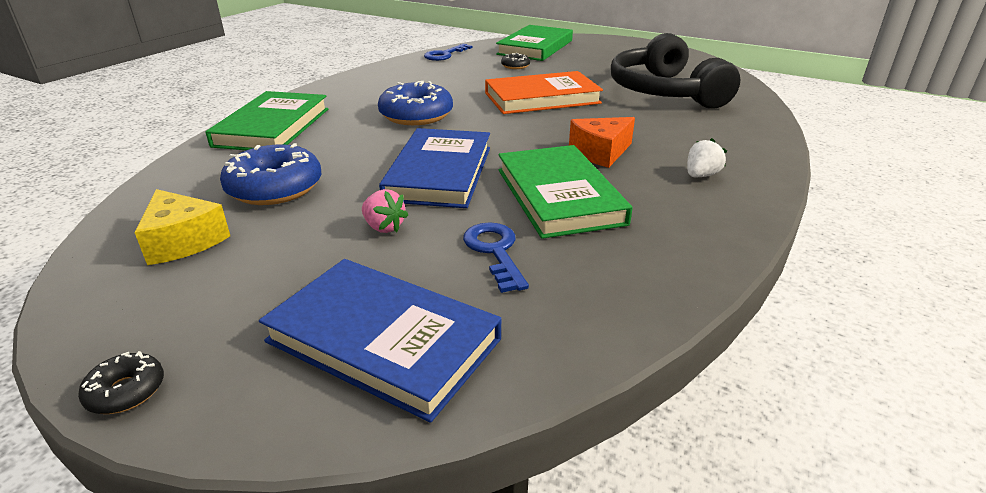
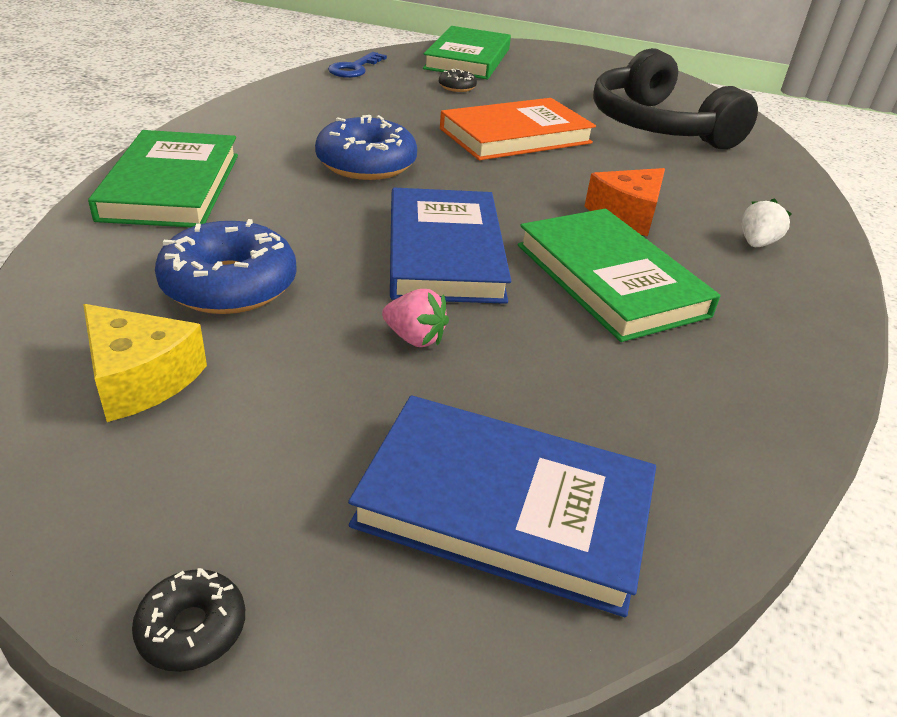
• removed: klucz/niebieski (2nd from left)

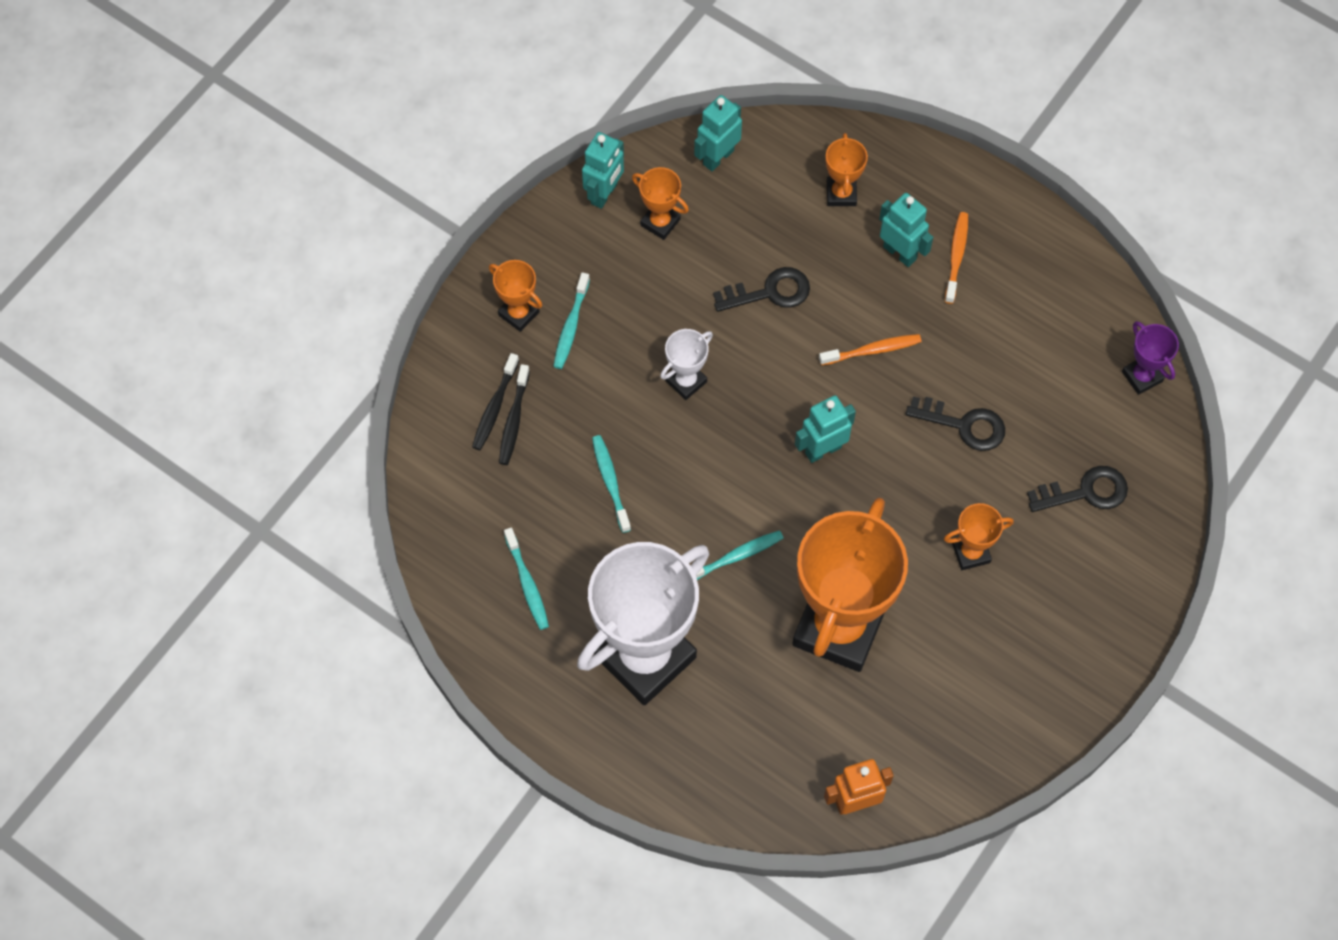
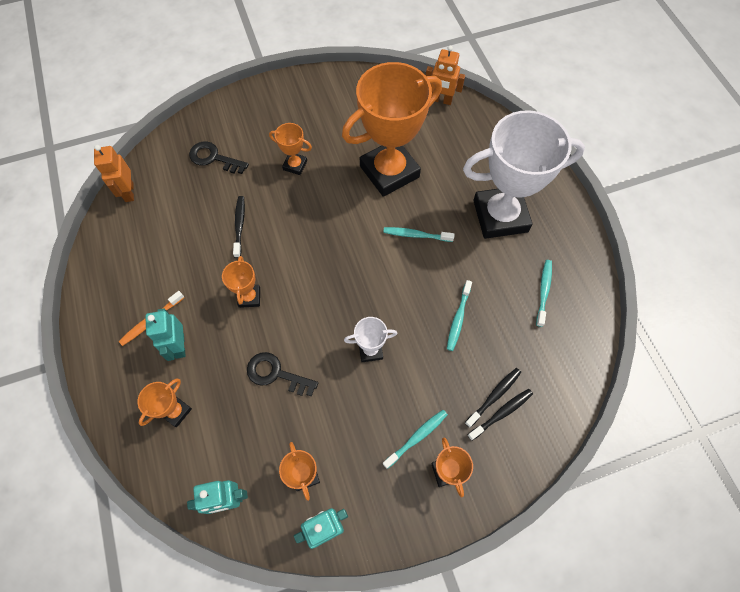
• replaced: puchar/fioletowy to robot/pomarańczowy (1st from left)
• replaced: szczoteczka do zębów/pomarańczowy (1st from left) to puchar/pomarańczowy (2nd from left)
• removed: robot/turkusowy (3rd from left)
• replaced: klucz/czarny (2nd from left) to szczoteczka do zębów/czarny (1st from left)

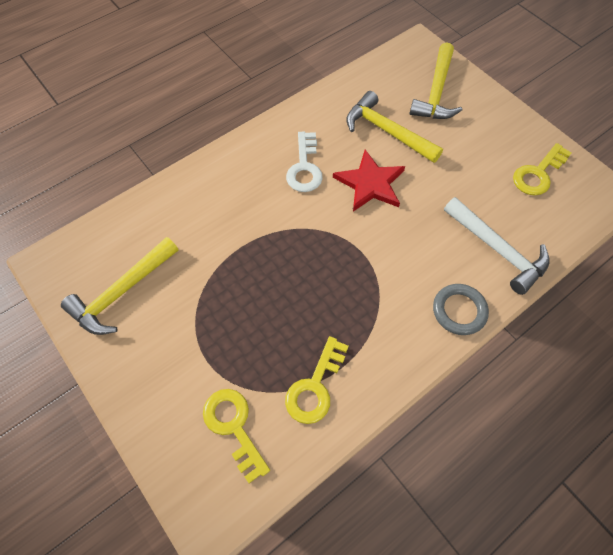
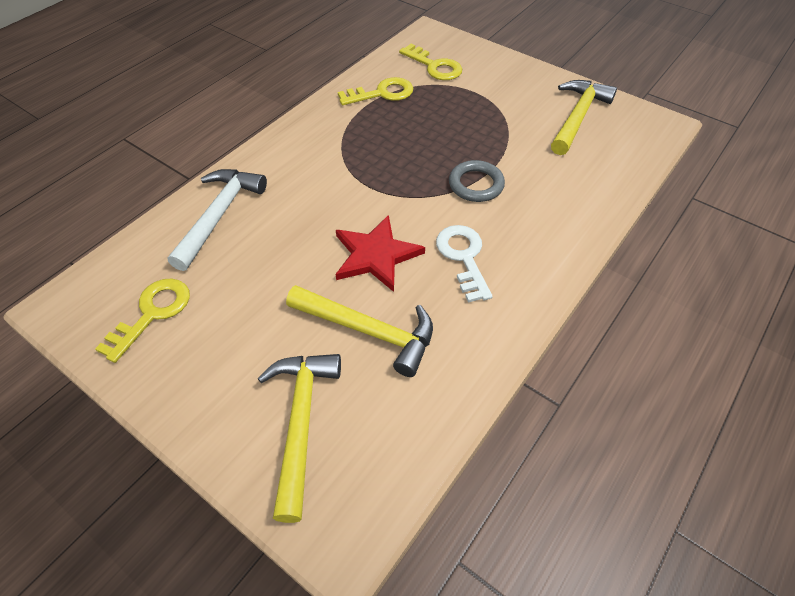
• turned: młotek/biały 75 degrees clockwise
• moved: pierścień/szary
• turned: klucz/żółty (2nd from left) 60 degrees clockwise

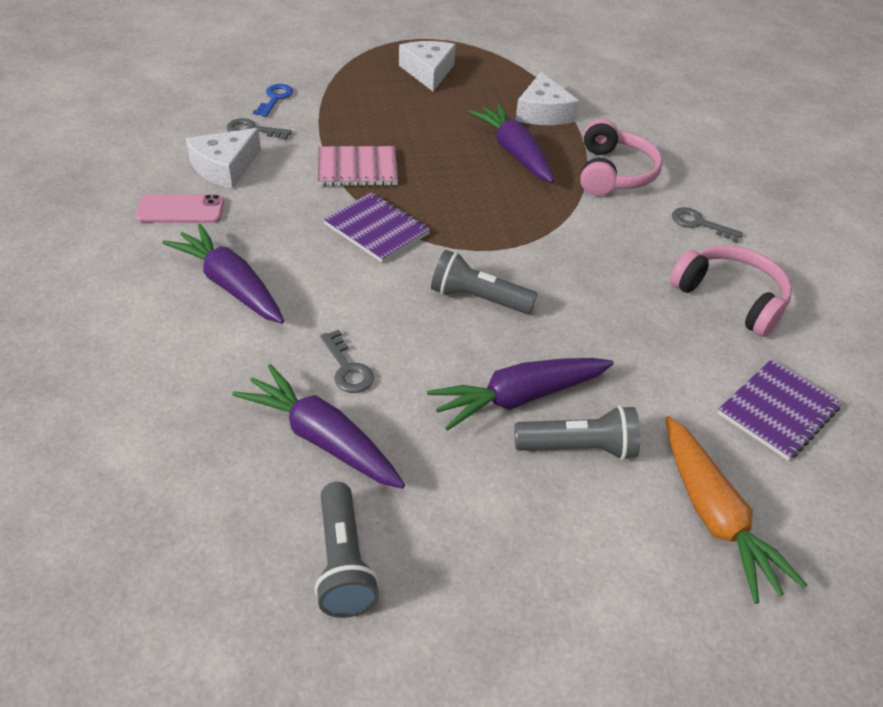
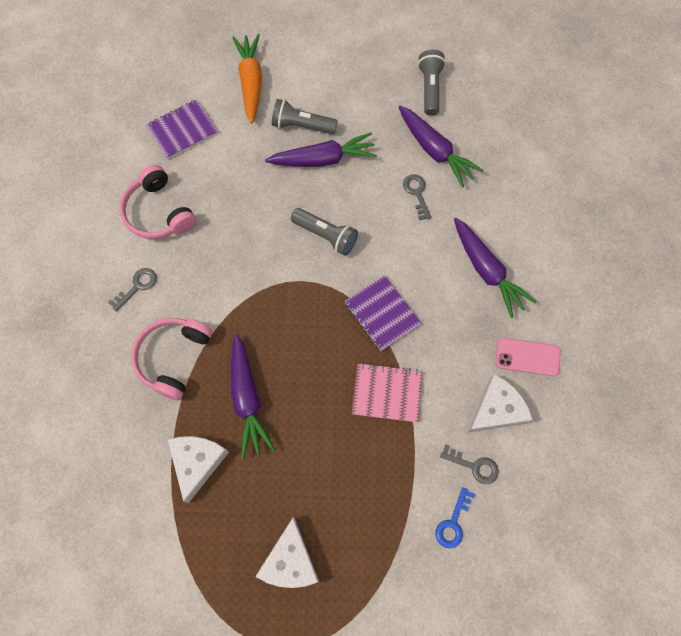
• turned: klucz/szary (3rd from left in the first image) 90 degrees counterclockwise

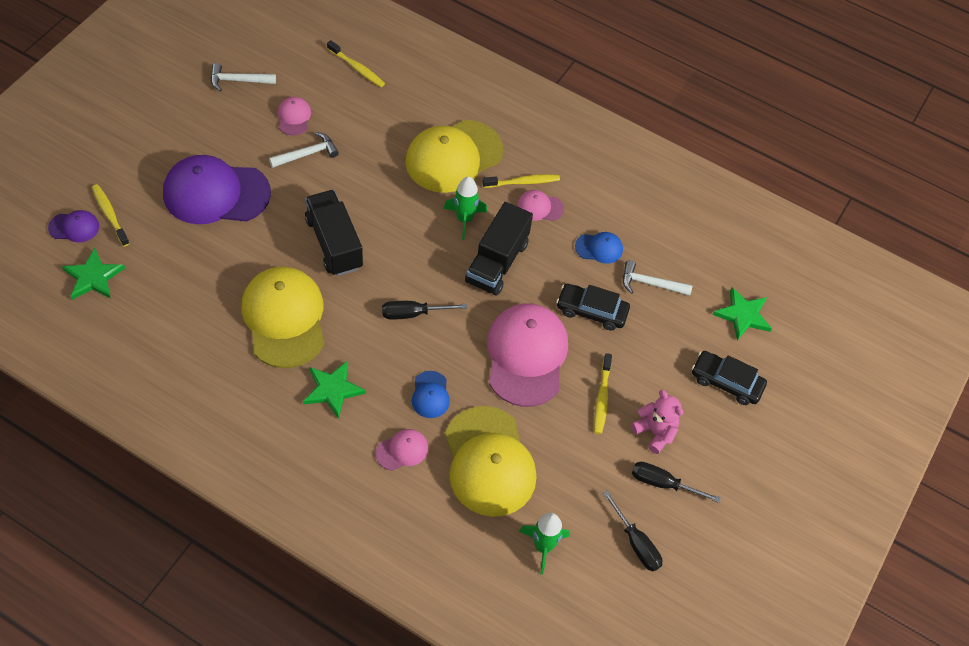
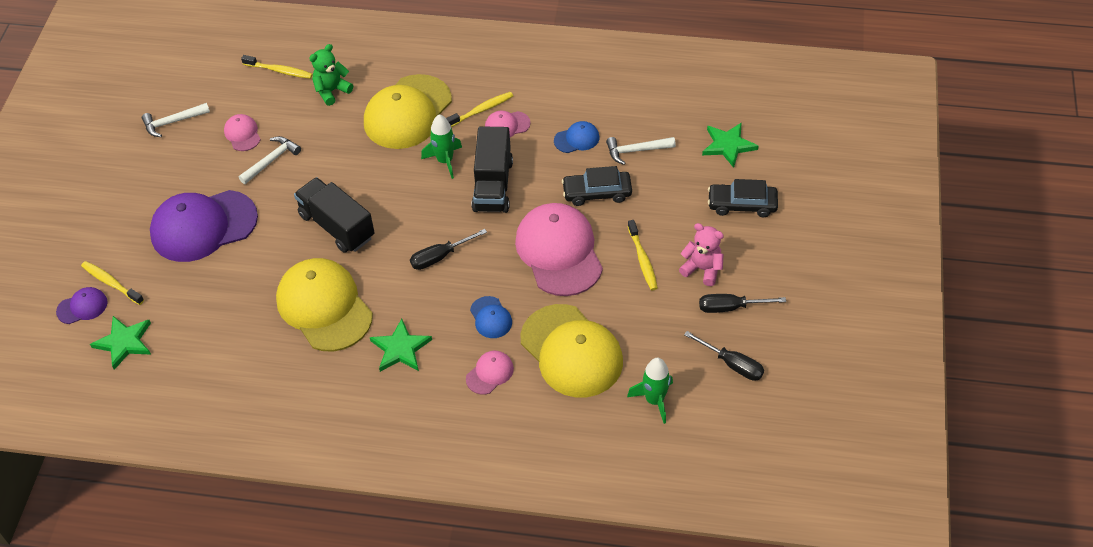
• added: miś/zielony

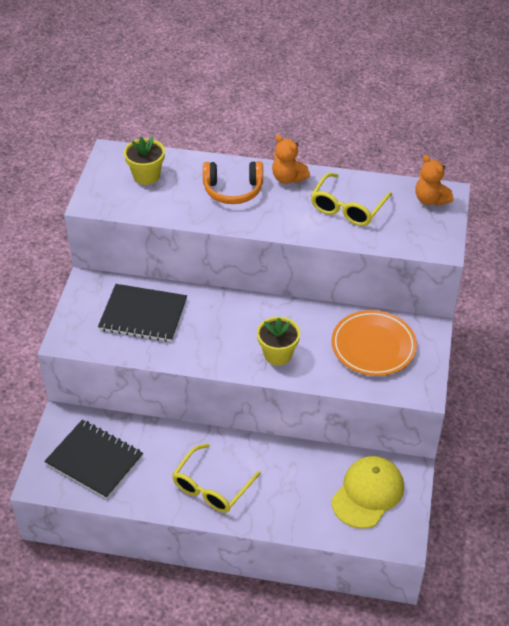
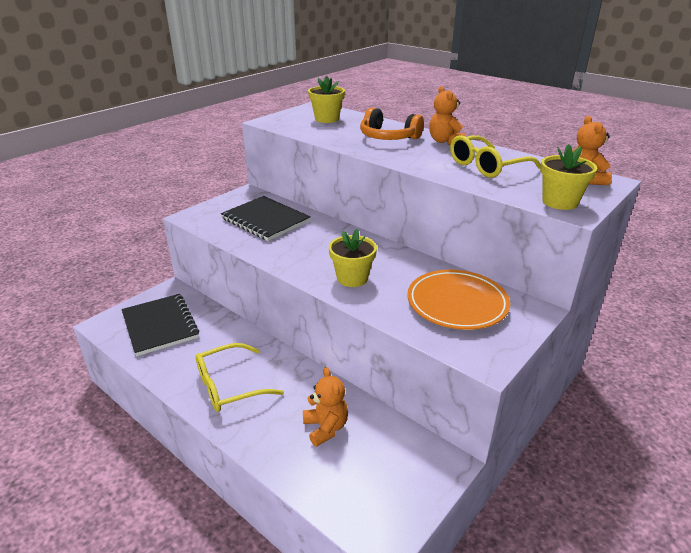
• removed: czapka/żółty
• added: doniczka/żółty (3rd from left)
• added: miś/pomarańczowy (1st from left)

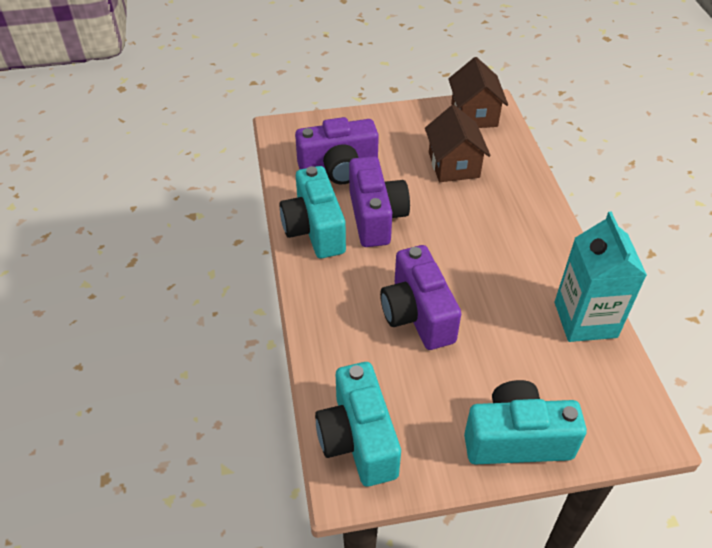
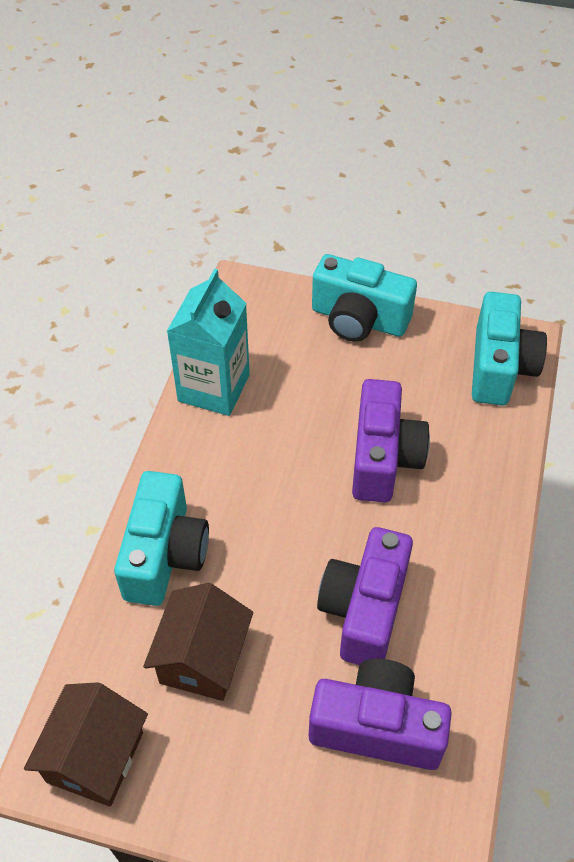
• moved: aparat fotograficzny/turkusowy (1st from left)

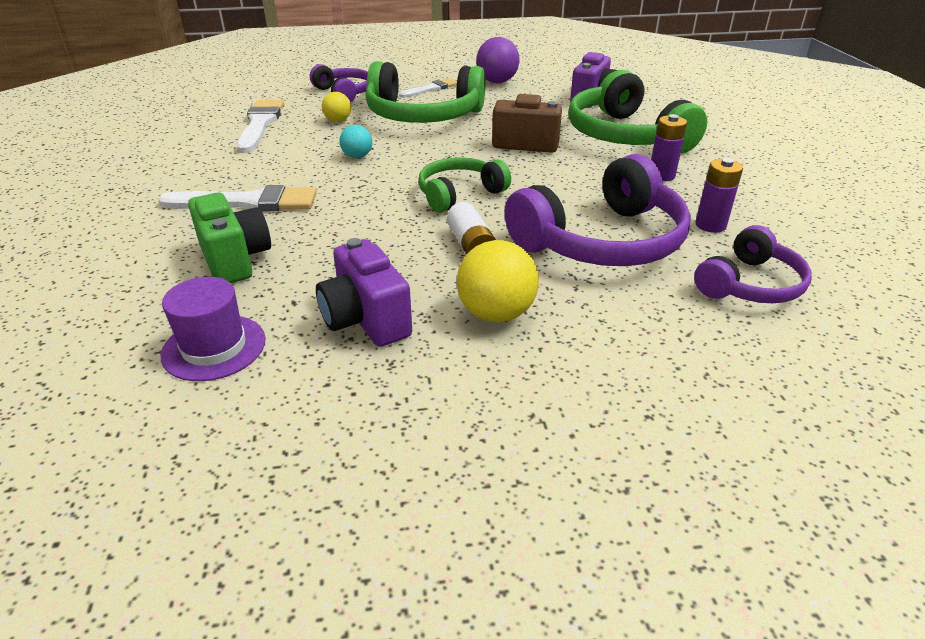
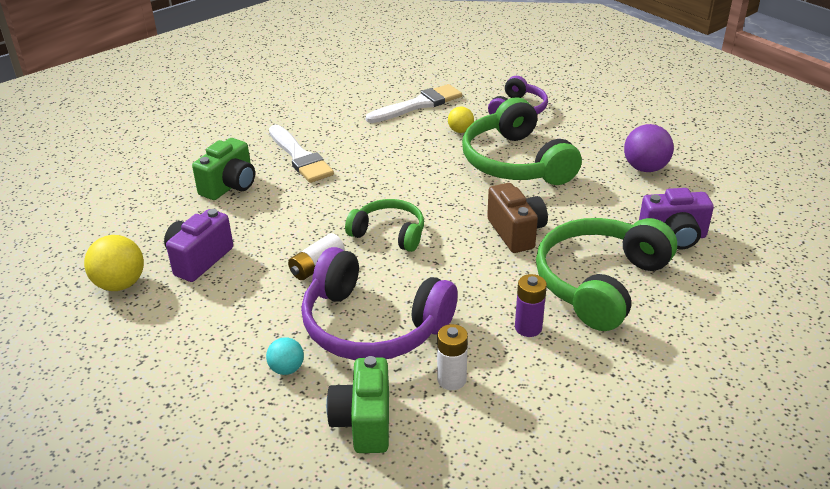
• removed: pędzel/biały (3rd from left)
• moved: piłka/turkusowy
• recoloured: bateria/fioletowy (2nd from left) to bateria/biały (2nd from left)
• replaced: słuchawki/fioletowy (3rd from left) to aparat fotograficzny/zielony (2nd from left)
• moved: piłka/żółty (2nd from left in the first image) to piłka/żółty (1st from left)
• removed: kapelusz/fioletowy

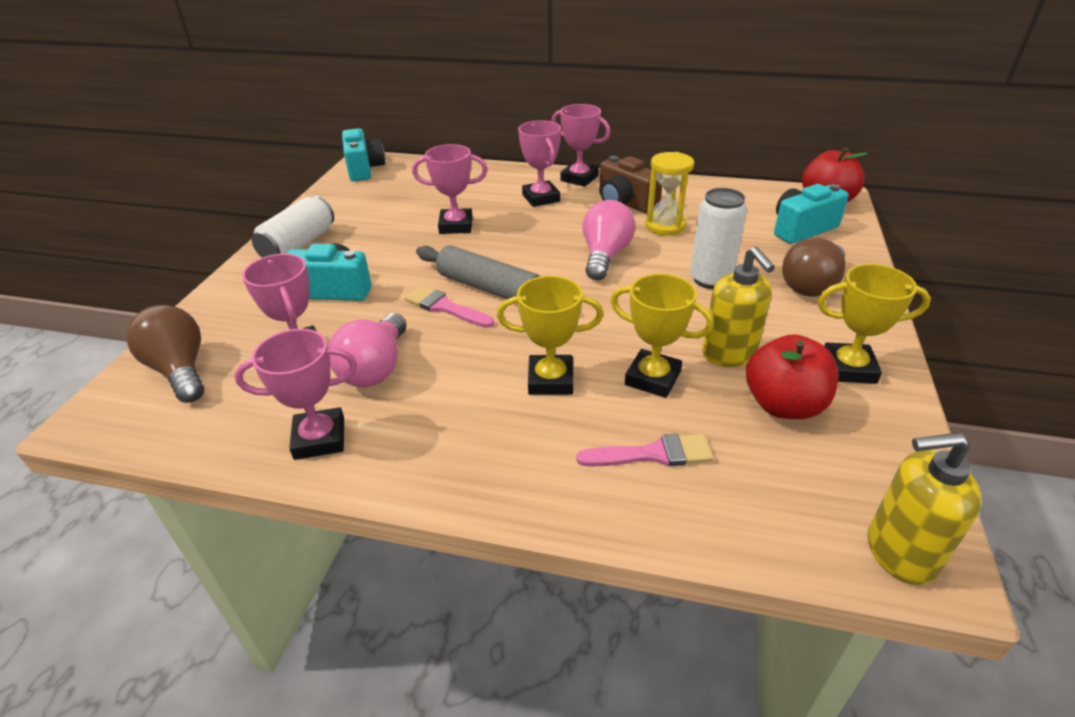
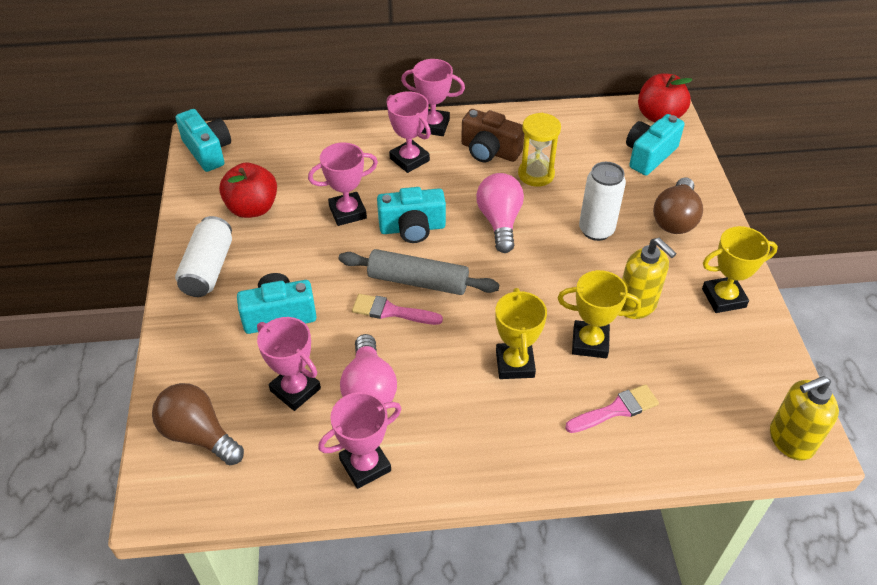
• turned: puchar/żółty (1st from left) 75 degrees counterclockwise
• moved: jabłko/czerwony (1st from left)
• added: aparat fotograficzny/turkusowy (3rd from left)

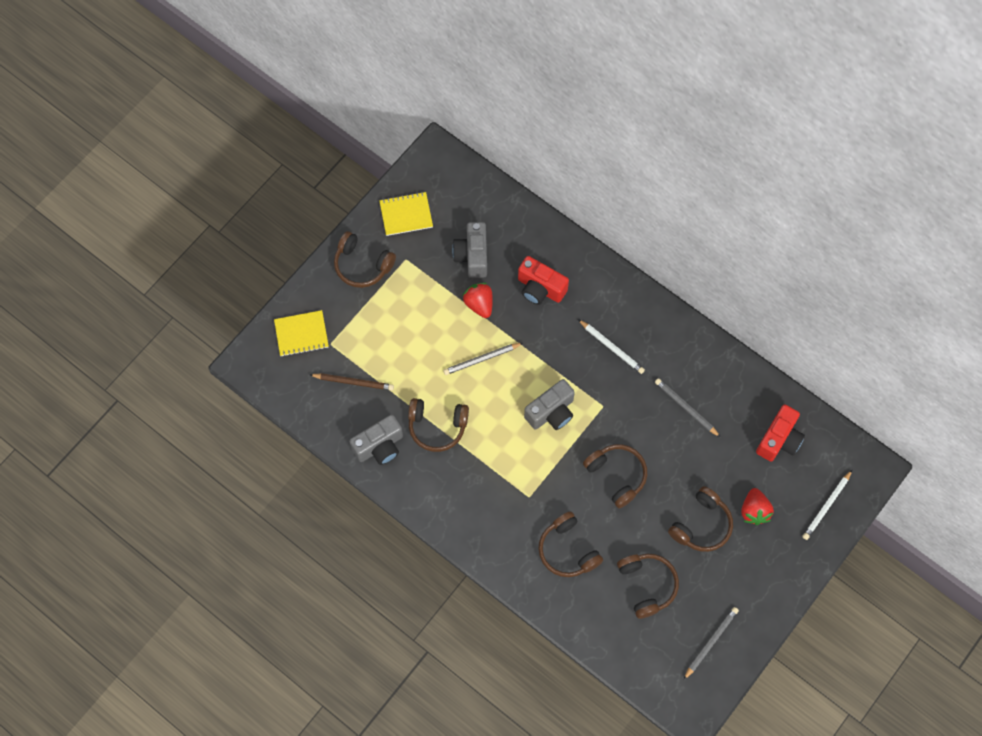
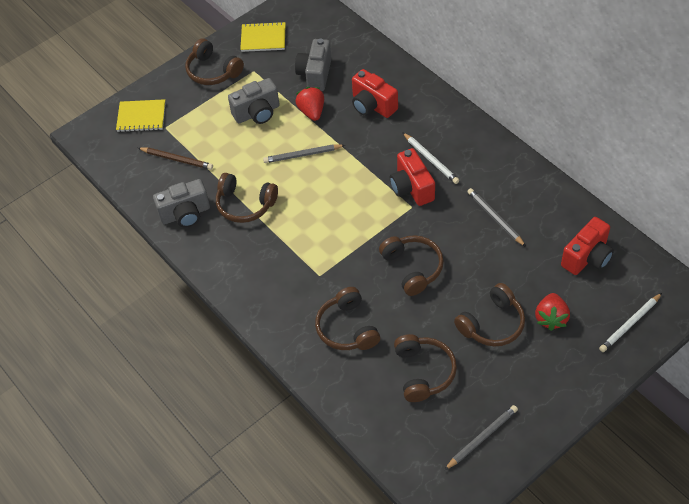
• moved: aparat fotograficzny/szary (3rd from left in the first image) to aparat fotograficzny/szary (2nd from left)
• added: aparat fotograficzny/czerwony (2nd from left)

